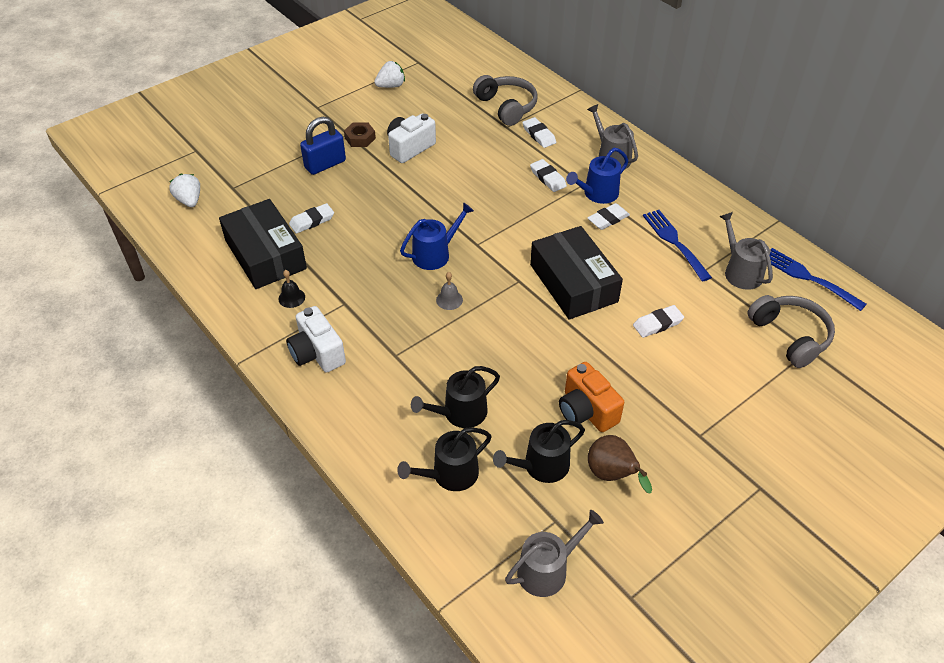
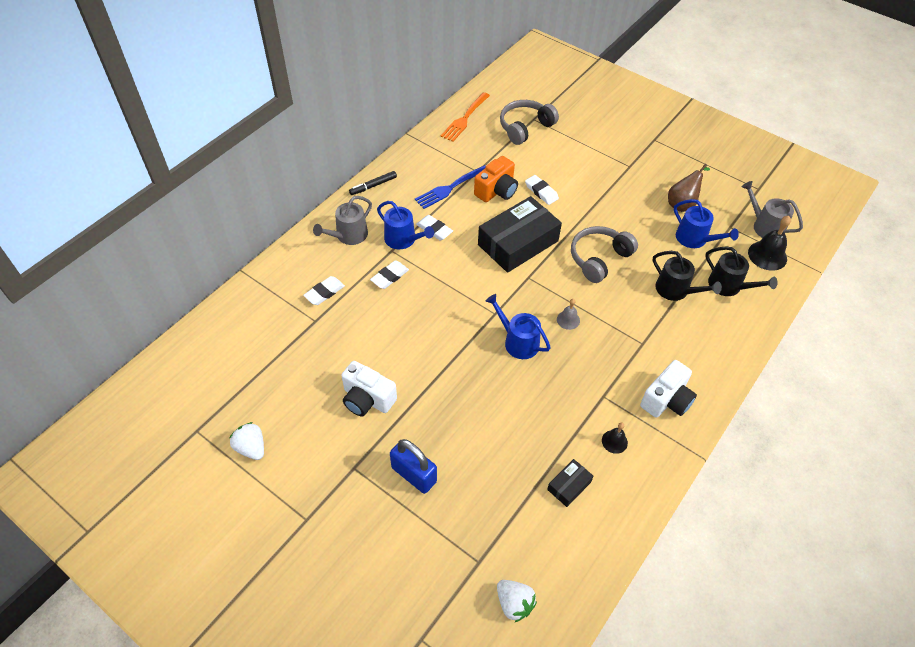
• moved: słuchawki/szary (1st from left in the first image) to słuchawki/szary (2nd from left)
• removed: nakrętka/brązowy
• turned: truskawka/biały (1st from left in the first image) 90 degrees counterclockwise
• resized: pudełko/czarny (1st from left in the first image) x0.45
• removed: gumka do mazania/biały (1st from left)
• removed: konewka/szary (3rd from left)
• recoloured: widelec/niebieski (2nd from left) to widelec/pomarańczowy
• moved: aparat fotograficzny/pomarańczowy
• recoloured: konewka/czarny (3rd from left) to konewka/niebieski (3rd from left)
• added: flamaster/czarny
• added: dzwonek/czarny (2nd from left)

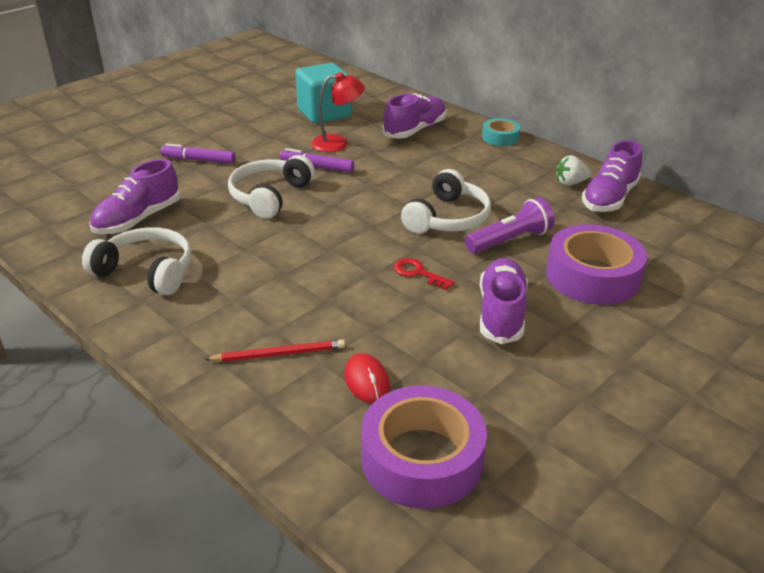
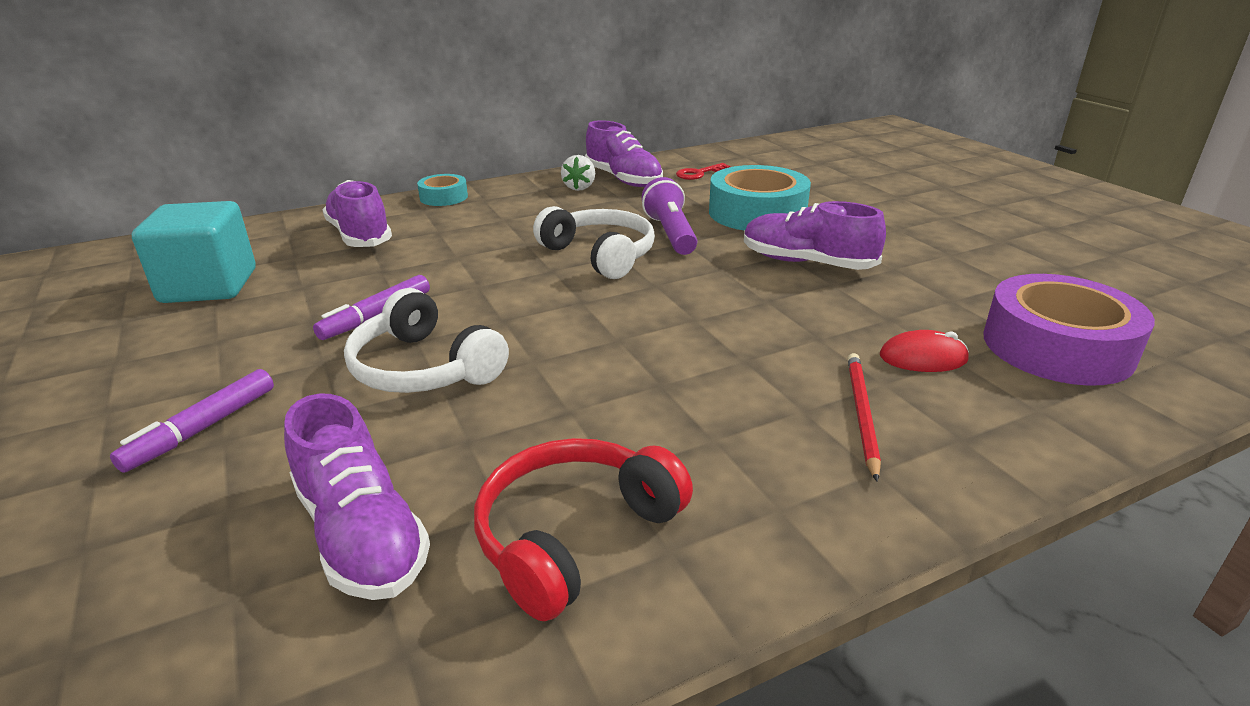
• removed: lampka/czerwony
• recoloured: taśma klejąca/fioletowy (2nd from left) to taśma klejąca/turkusowy (2nd from left)
• recoloured: słuchawki/biały (1st from left) to słuchawki/czerwony
• moved: klucz/czerwony

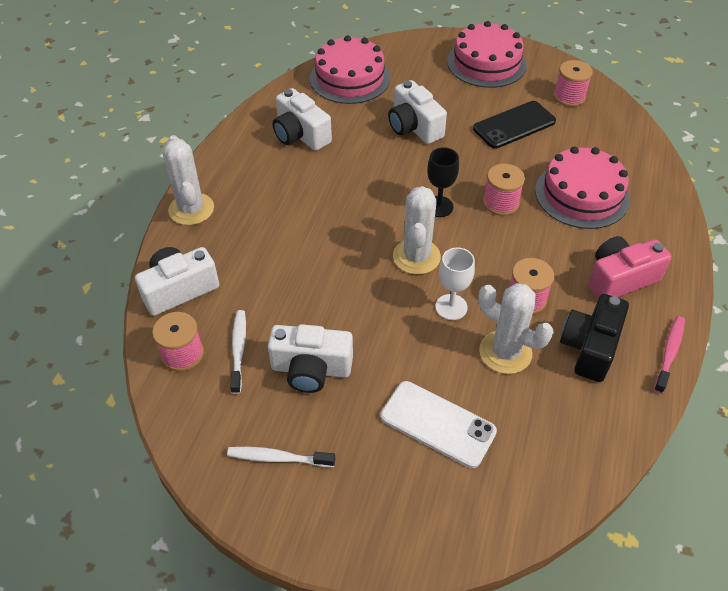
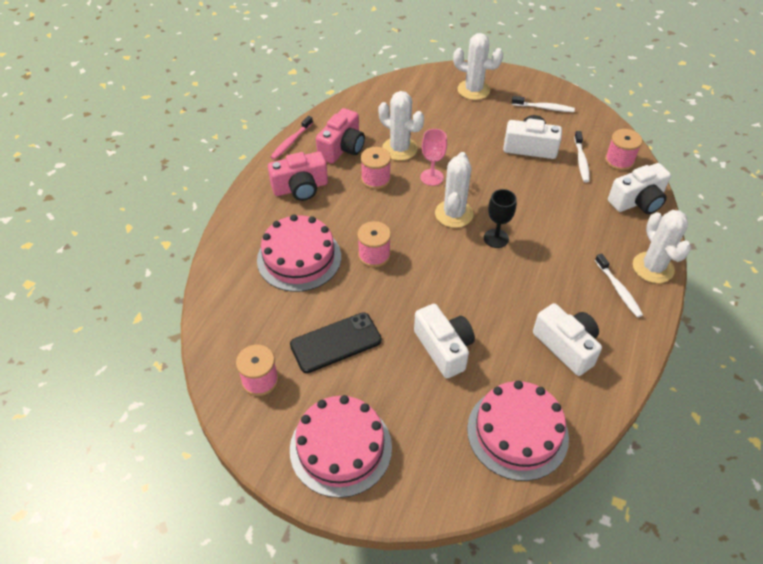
• moved: kielich/czarny
• recoloured: kielich/biały to kielich/różowy
• recoloured: aparat fotograficzny/czarny to aparat fotograficzny/różowy (2nd from left)
• removed: telefon/biały
• added: kaktus/biały (3rd from left)
• added: szczoteczka do zębów/biały (3rd from left)

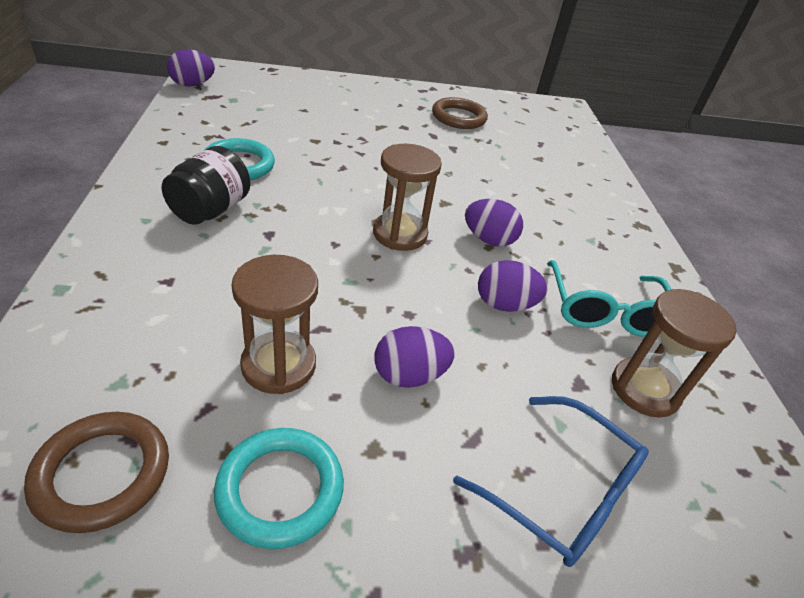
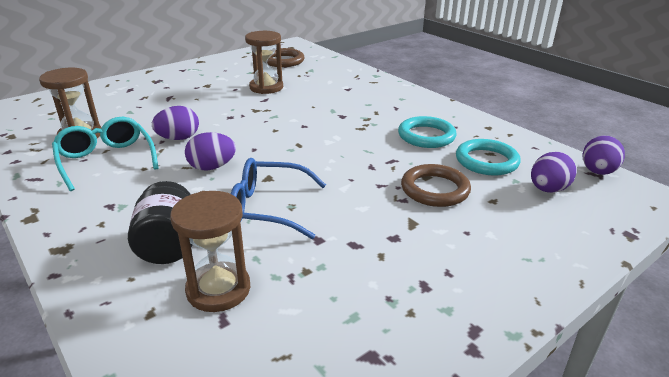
• moved: pierścień/brązowy (2nd from left)
• moved: klepsydra/brązowy (2nd from left)
• moved: słoik/czarny
• moved: jajko/fioletowy (2nd from left in the first image) to jajko/fioletowy (3rd from left)
• moved: okulary/niebieski
• moved: pierścień/turkusowy (2nd from left)

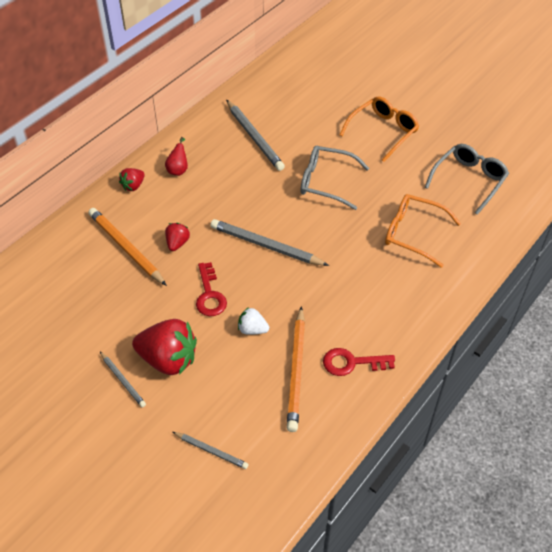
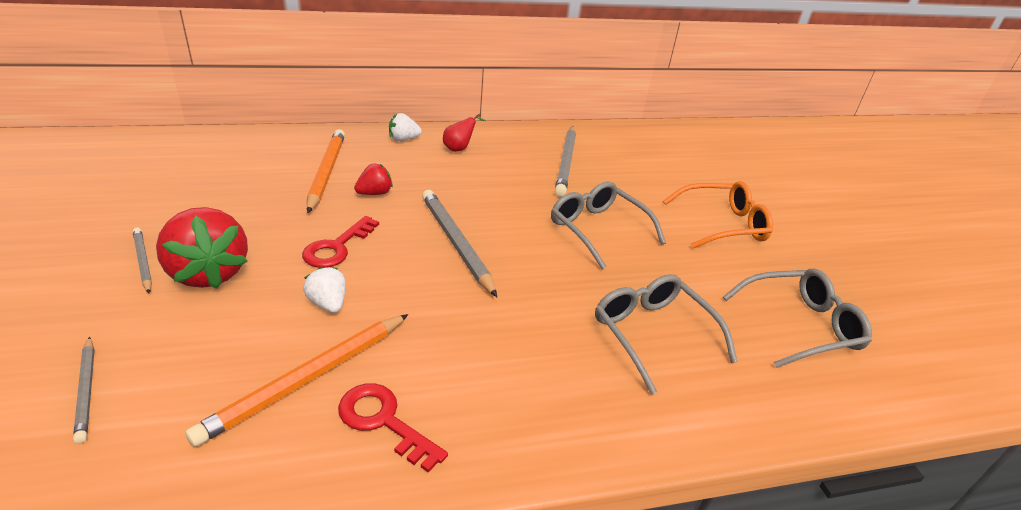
• recoloured: truskawka/czerwony (1st from left) to truskawka/biały (2nd from left)
• recoloured: okulary/pomarańczowy (2nd from left) to okulary/szary (2nd from left)
• turned: ołówek/szary (1st from left in the first image) 150 degrees clockwise

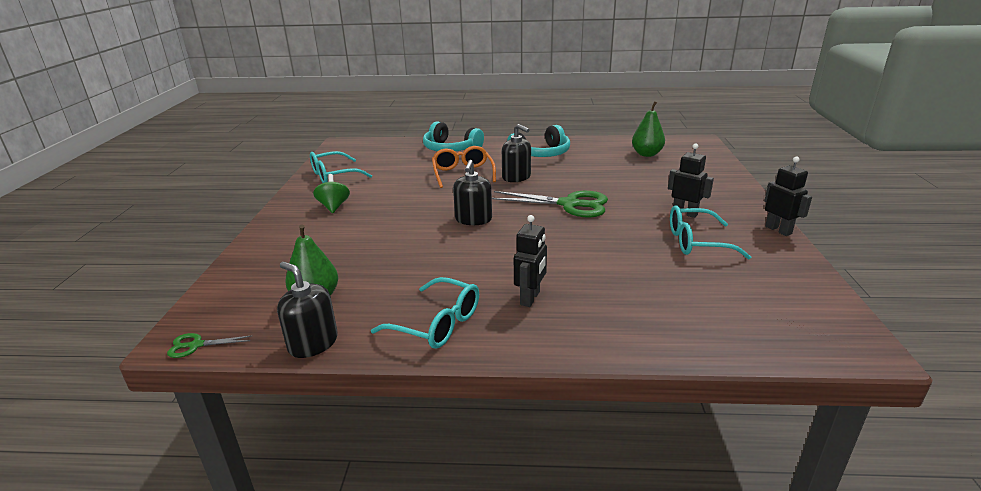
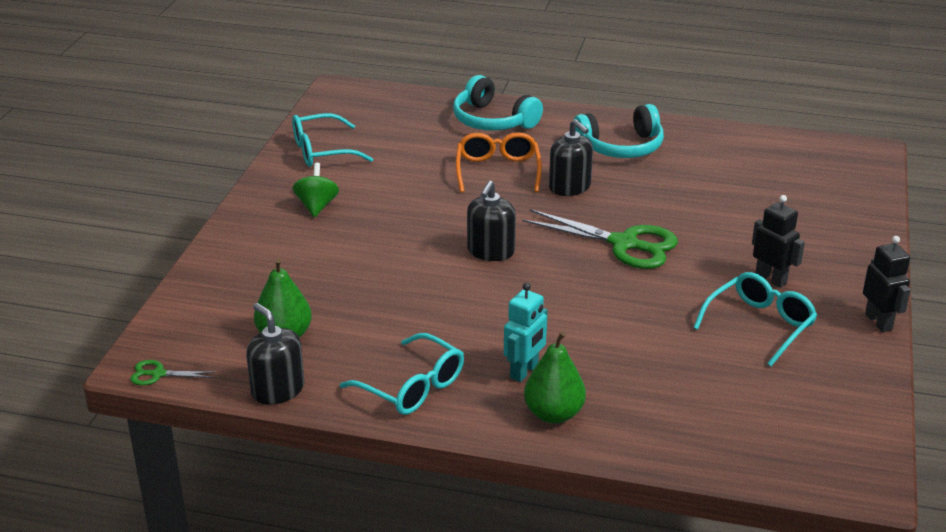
• moved: gruszka/zielony (2nd from left)
• turned: okulary/turkusowy (3rd from left) 120 degrees clockwise
• recoloured: robot/czarny (1st from left) to robot/turkusowy

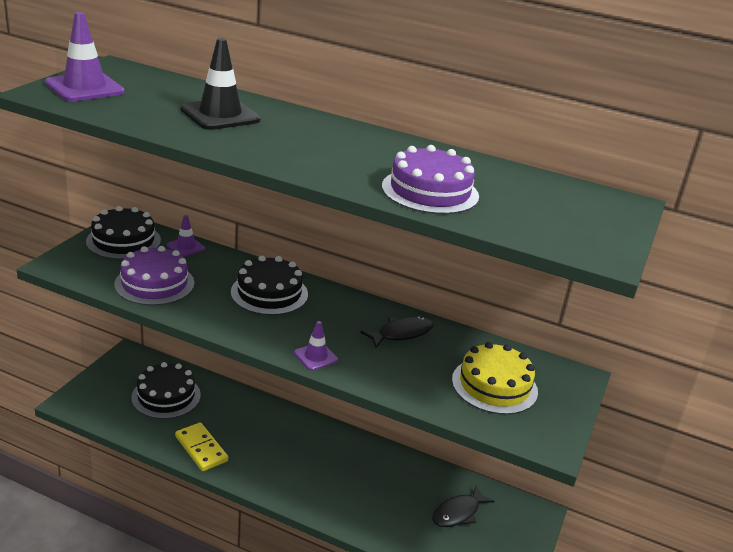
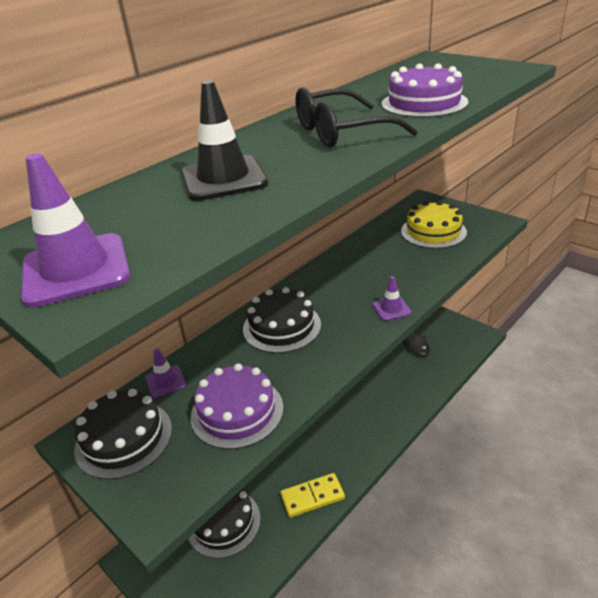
• removed: ryba/czarny (1st from left)
• added: okulary/czarny

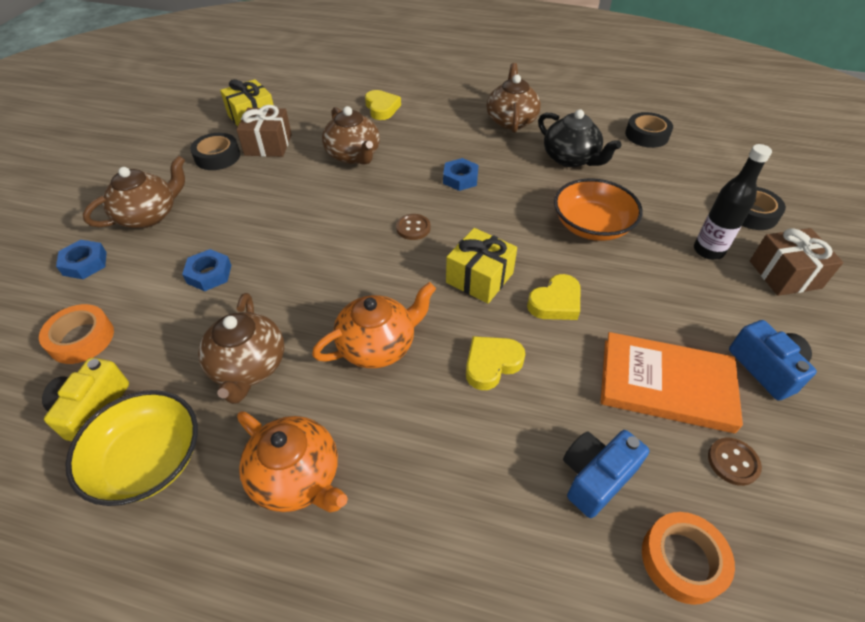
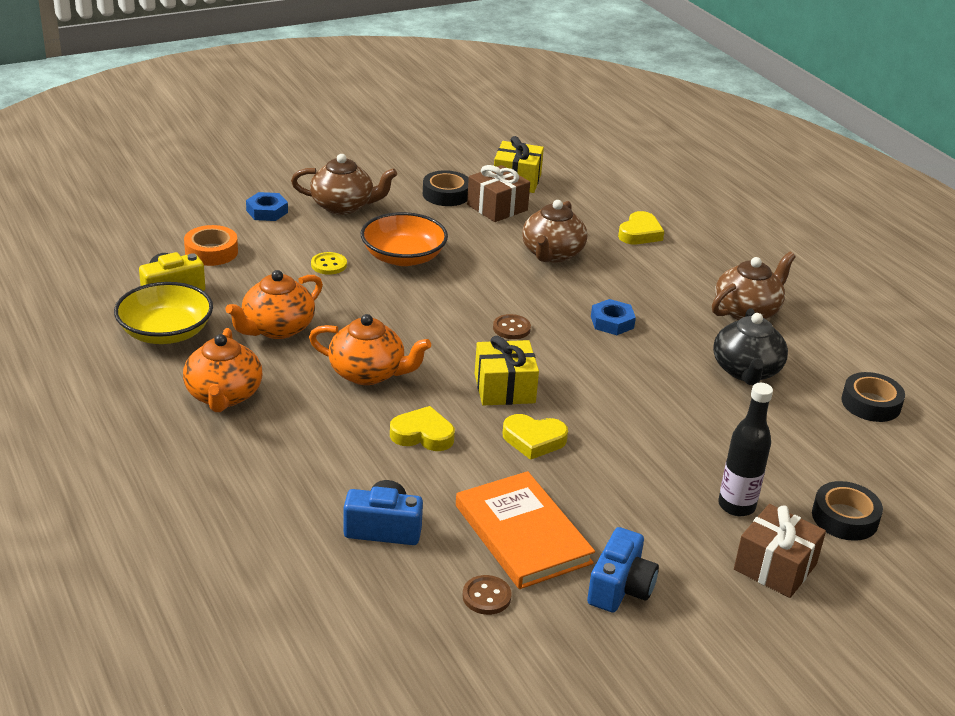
• moved: miska/pomarańczowy
• replaced: nakrętka/niebieski (2nd from left) to guzik/żółty
• recoloured: imbryk/brązowy (2nd from left) to imbryk/pomarańczowy (2nd from left)
• removed: taśma klejąca/pomarańczowy (2nd from left)

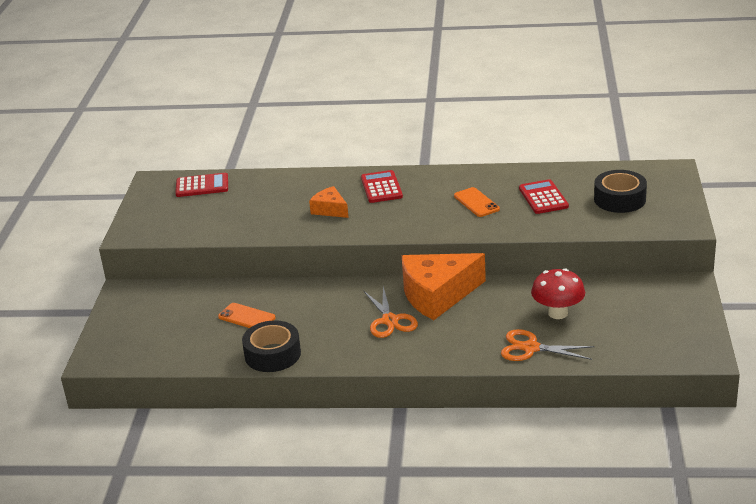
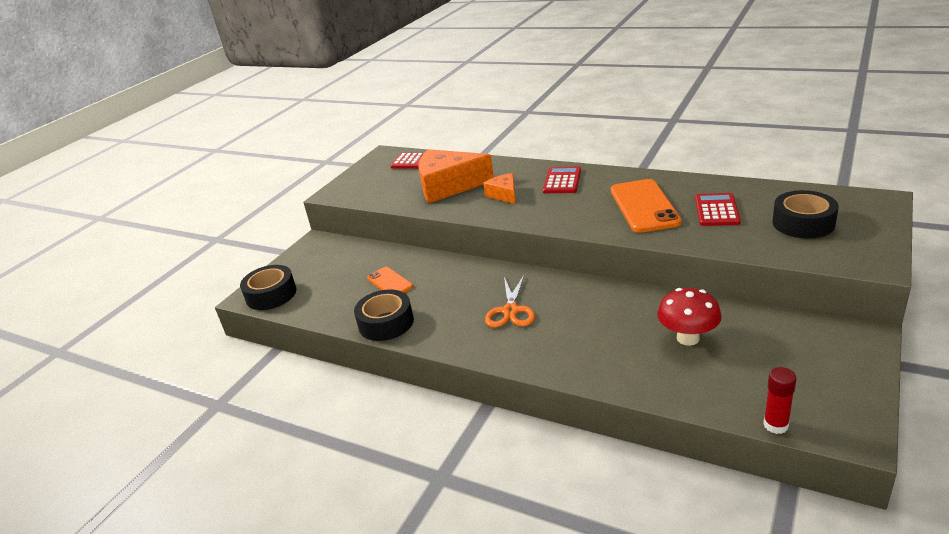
• resized: telefon/pomarańczowy (2nd from left) x1.80
• moved: ser/pomarańczowy (2nd from left in the first image) to ser/pomarańczowy (1st from left)
• removed: nożyczki/pomarańczowy (2nd from left)
• added: taśma klejąca/czarny (1st from left)
• added: klej w sztyfcie/czerwony

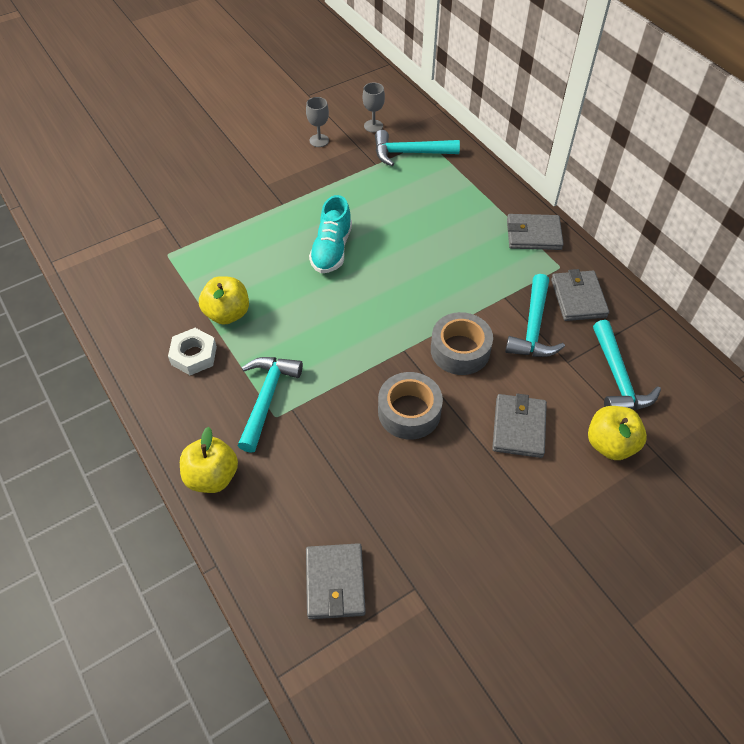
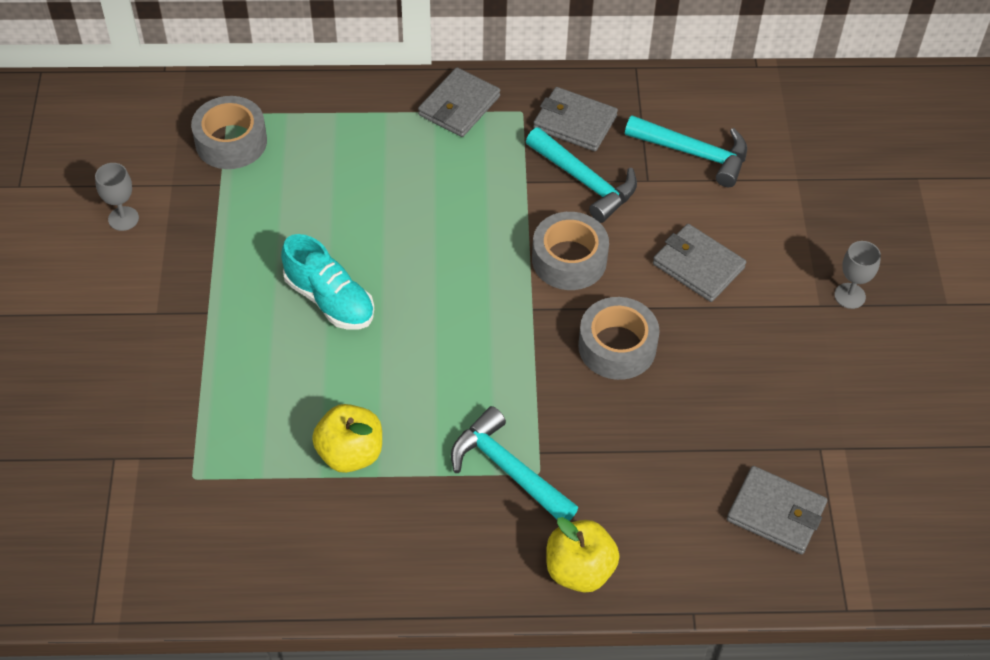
• moved: kielich/szary (2nd from left)
• replaced: młotek/turkusowy (2nd from left) to taśma klejąca/szary (1st from left)
• removed: nakrętka/biały
• removed: jabłko/żółty (3rd from left)

